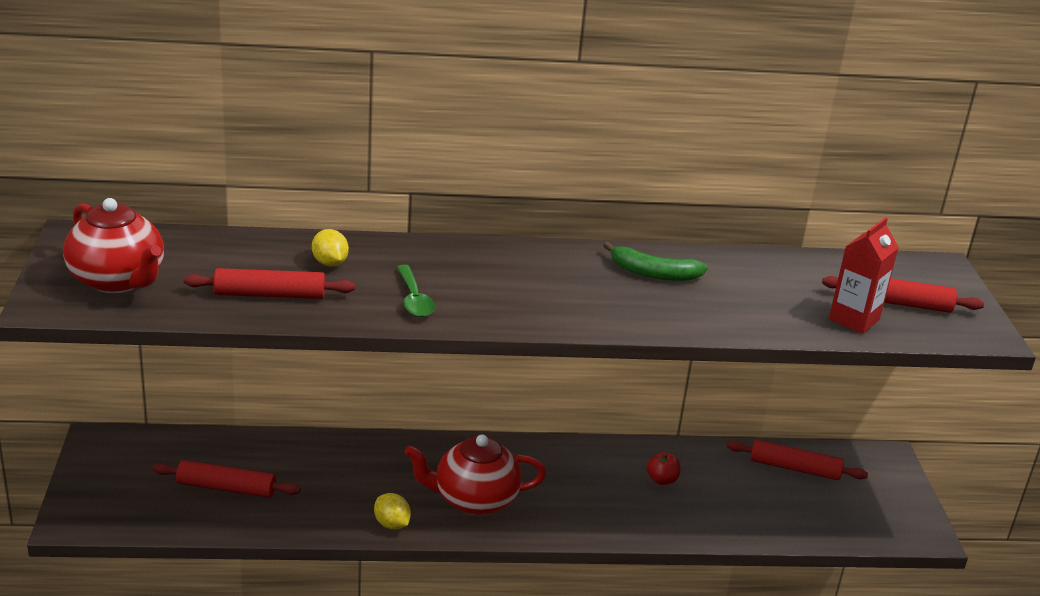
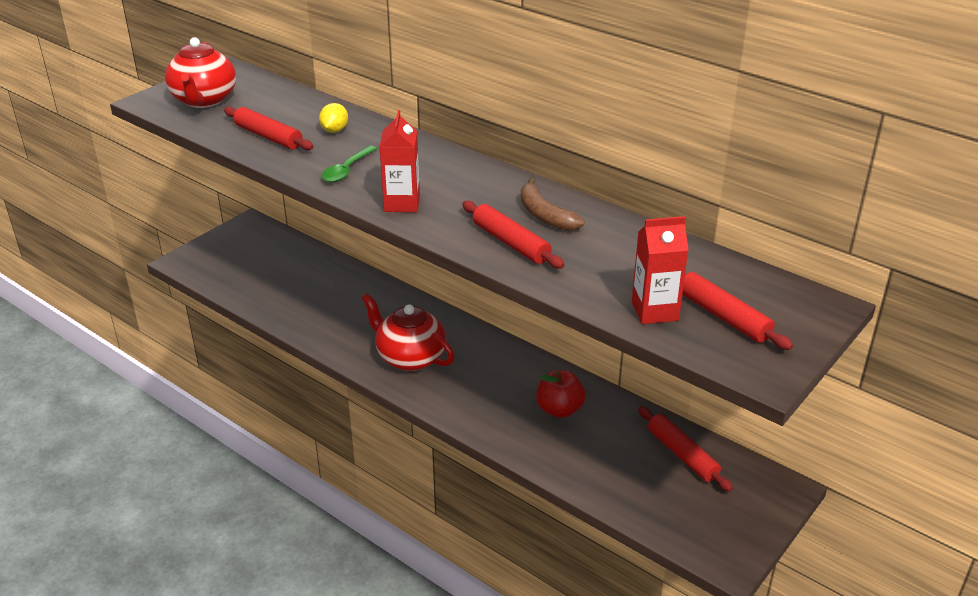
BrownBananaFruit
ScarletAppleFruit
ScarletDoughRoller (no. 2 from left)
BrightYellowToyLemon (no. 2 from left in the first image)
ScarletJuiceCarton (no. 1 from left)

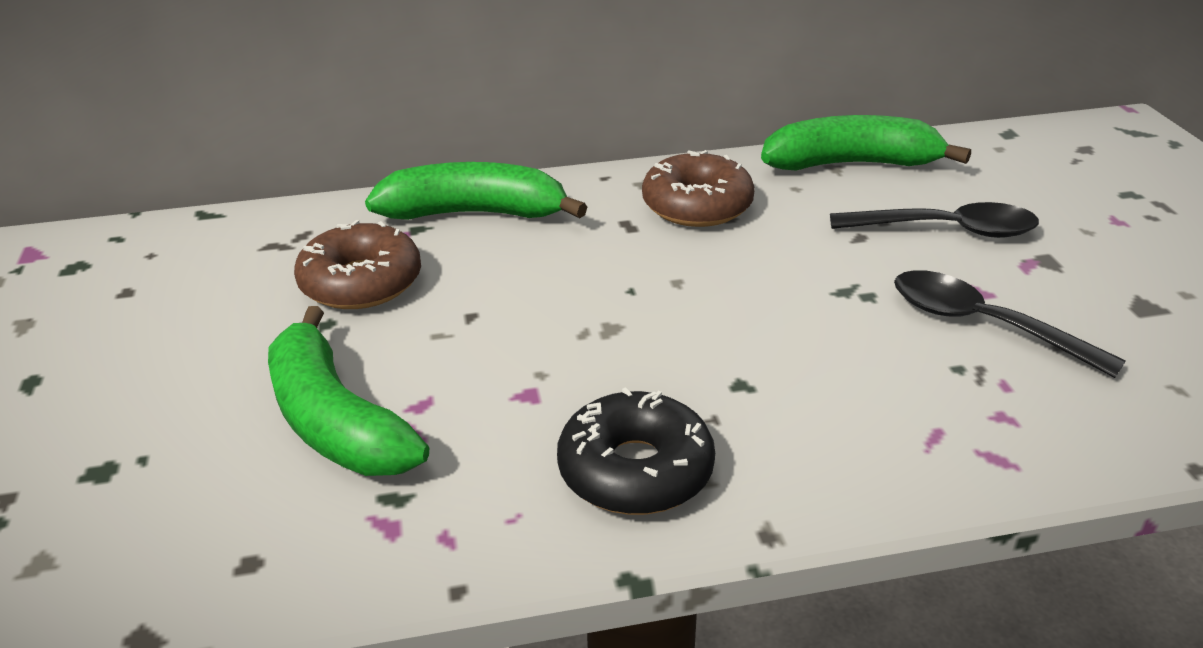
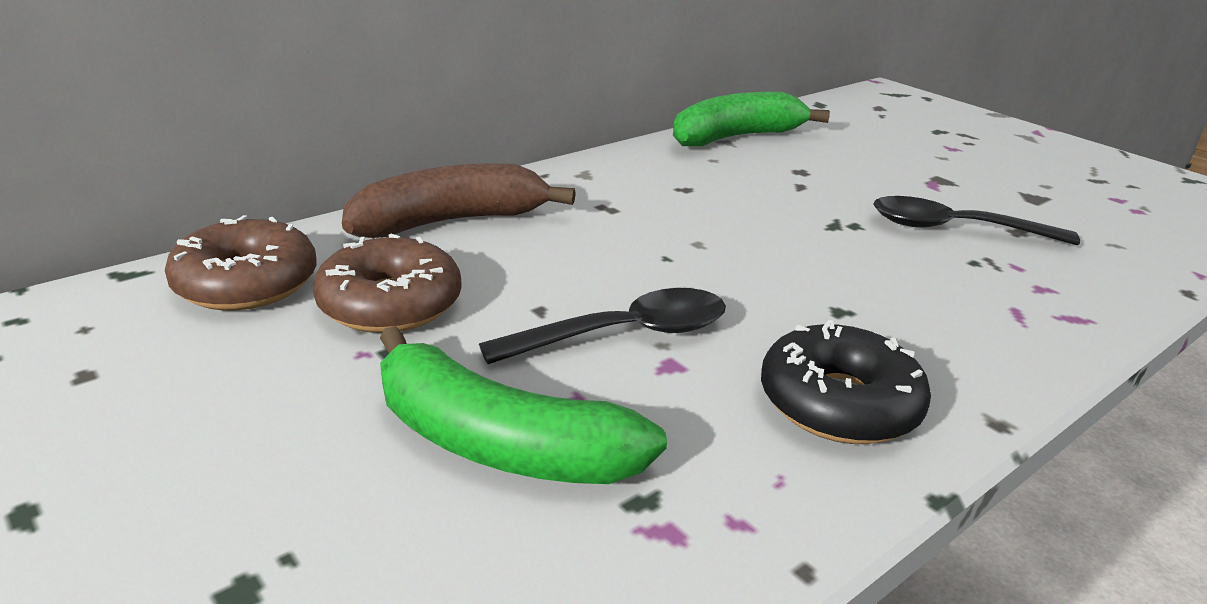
BrownDonut (no. 1 from left)
BrownBananaFruit
EbonyTeaspoon (no. 1 from left)

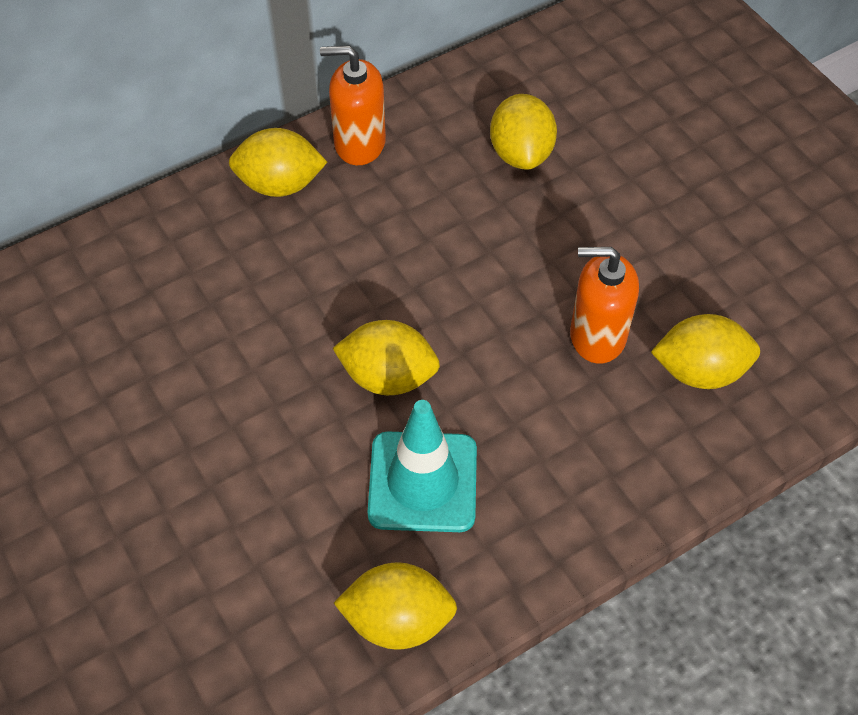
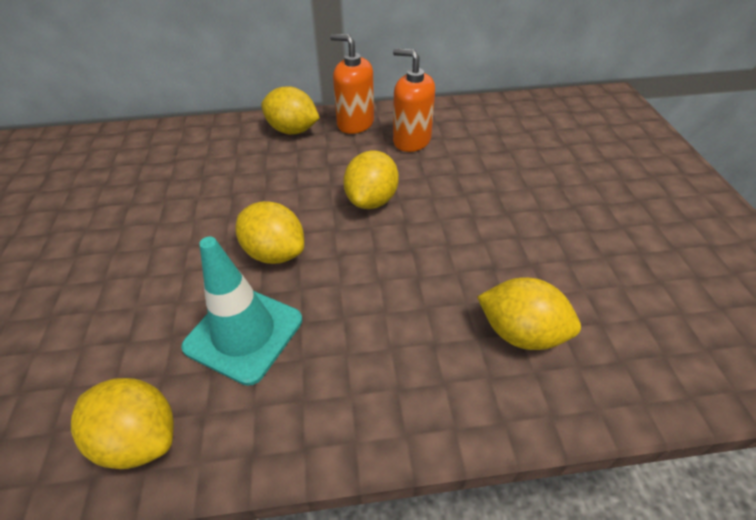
BrightYellowToyLemon (no. 4 from left)
BrightOrangePumpBottle (no. 2 from left)

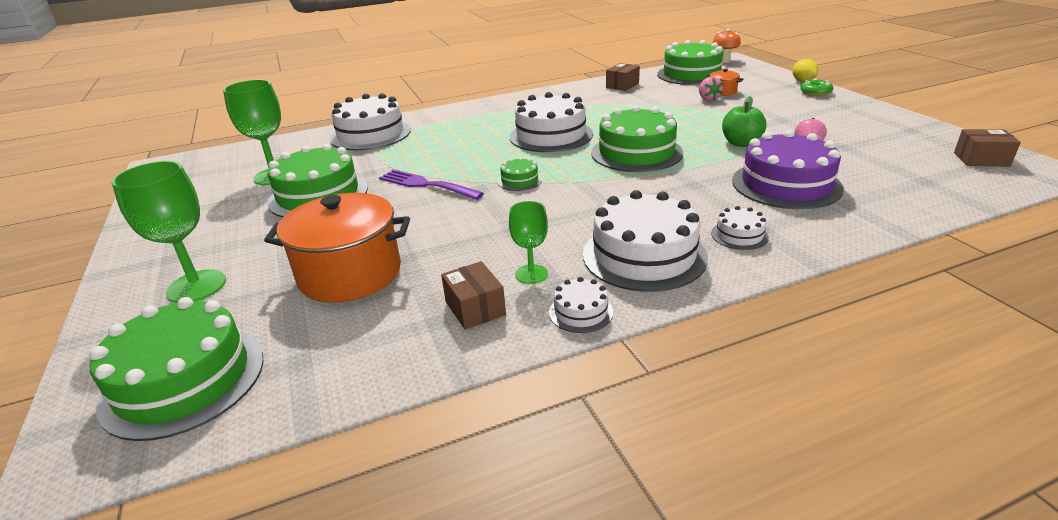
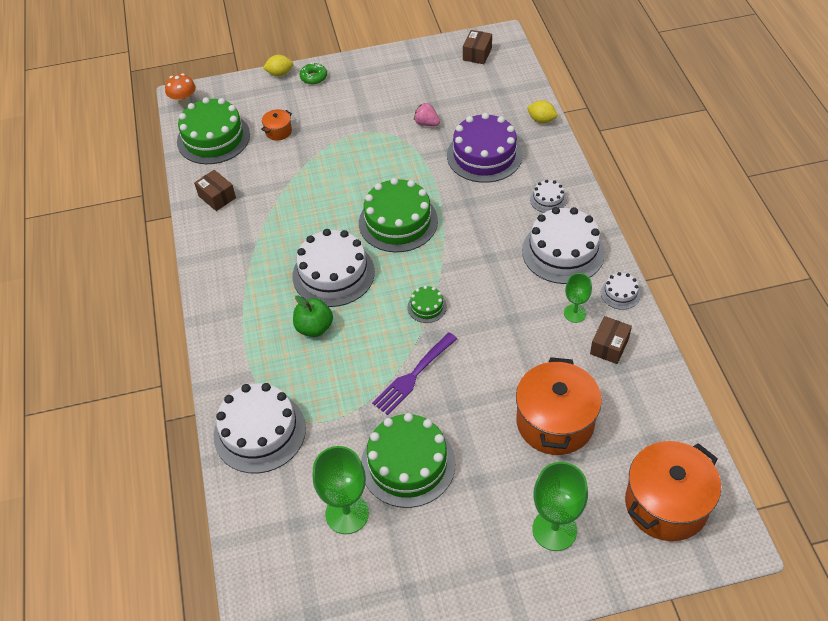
RosyStrawberry (no. 1 from left in the first image)
GreenAppleFruit
BrownPackage (no. 3 from left)
BrightOrangeStockpot (no. 3 from left)
BrightYellowToyLemon (no. 2 from left)

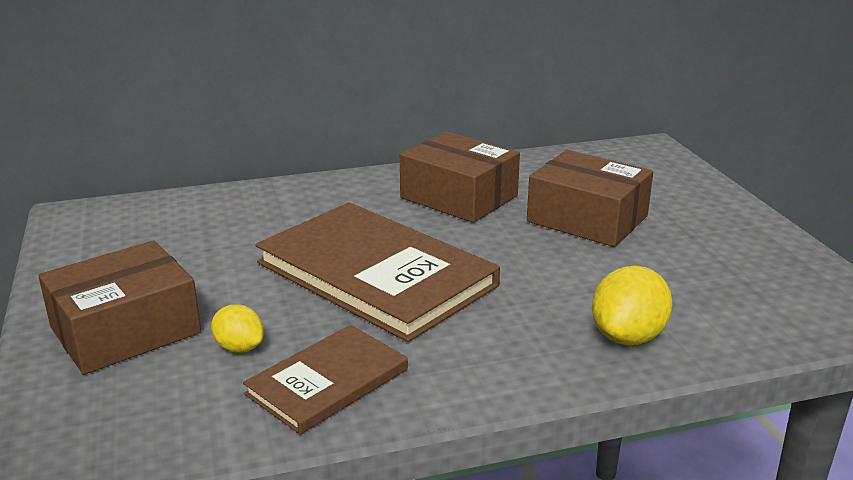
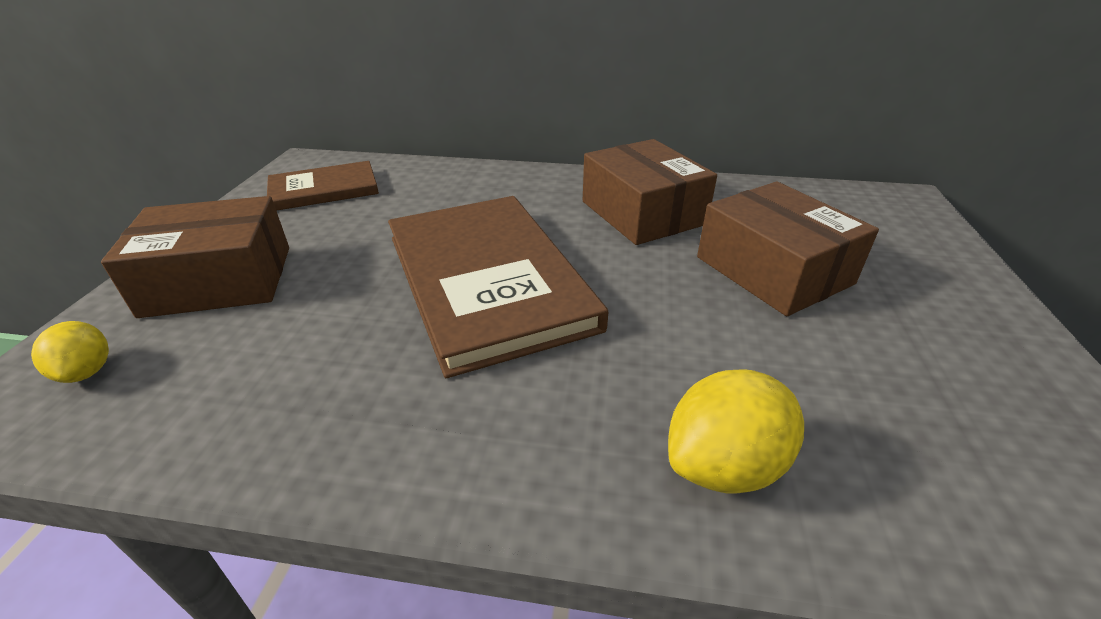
BrightYellowToyLemon (no. 1 from left)
BrownHardcover (no. 1 from left)

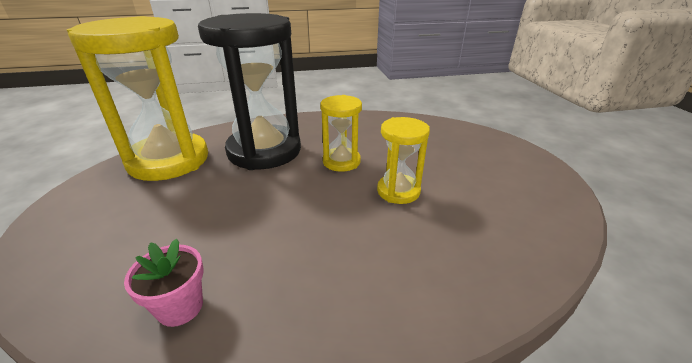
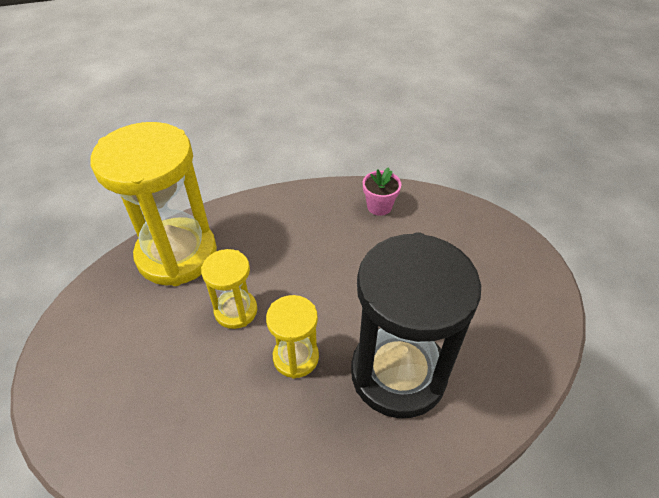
BrightYellowHourglass (no. 1 from left)

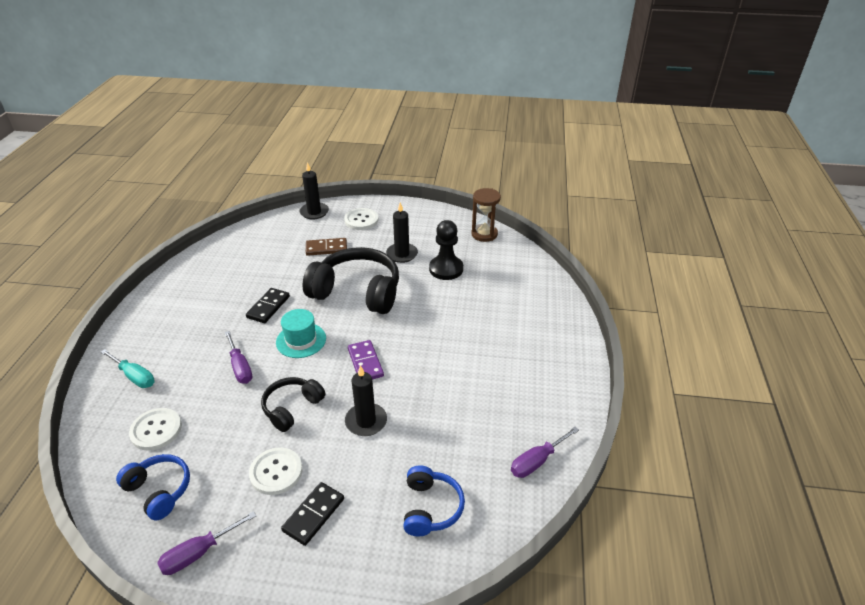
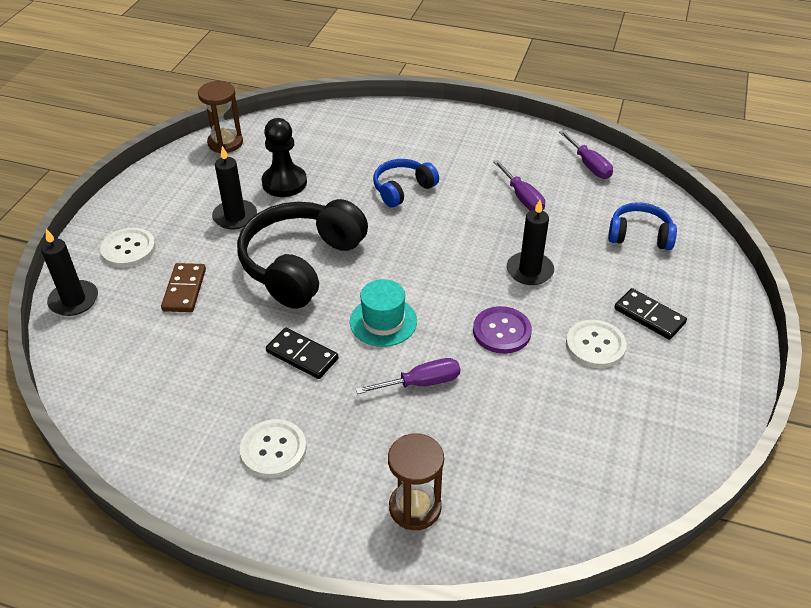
RoyalPurpleDominoTile
BrownHourglass (no. 2 from left)
RoyalPurpleShirtButton
PureWhiteShirtButton (no. 2 from left)
CobaltHeadphones (no. 1 from left)
RoyalPurpleScrewdriver (no. 2 from left)

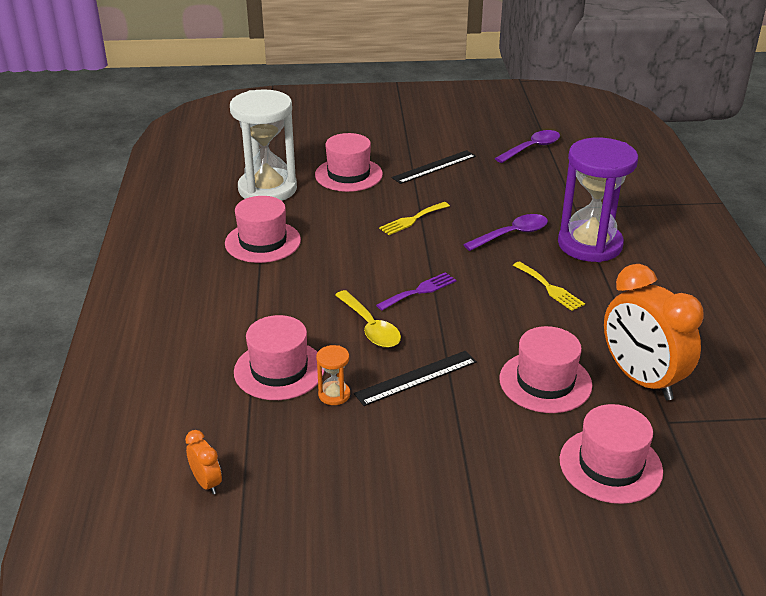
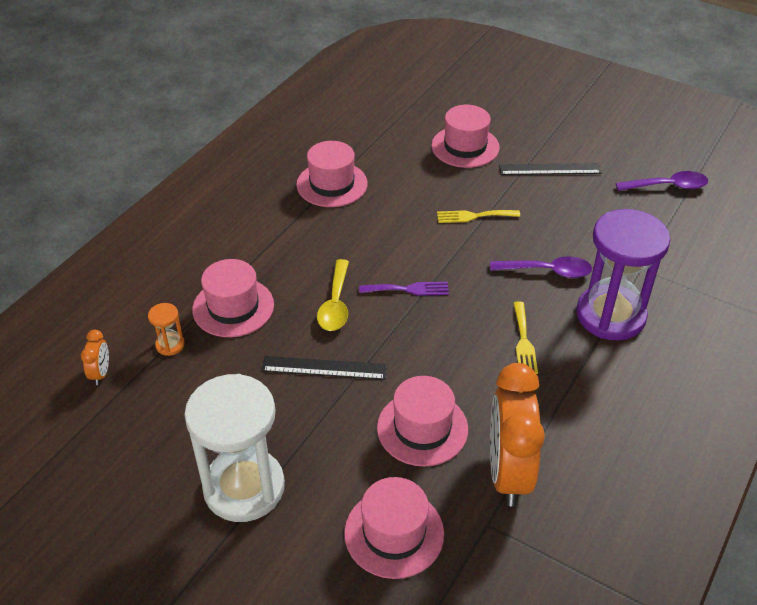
PureWhiteHourglass
BrightOrangeHourglass

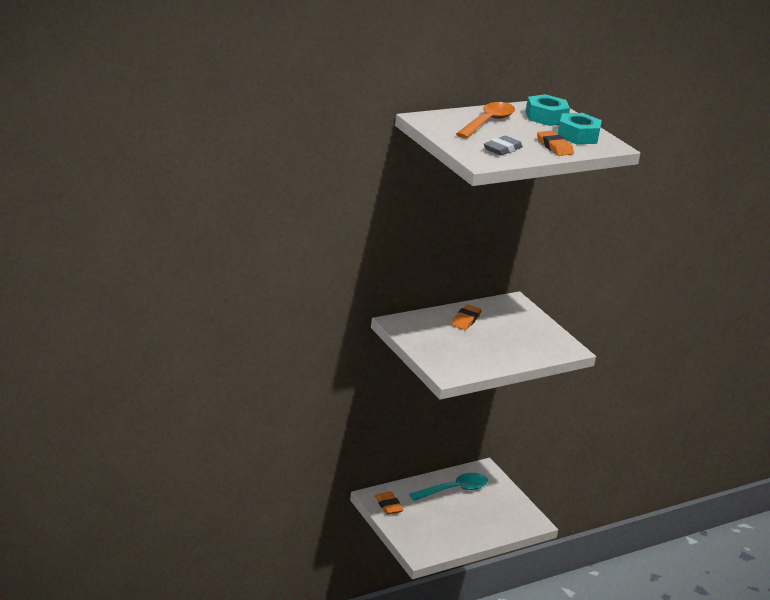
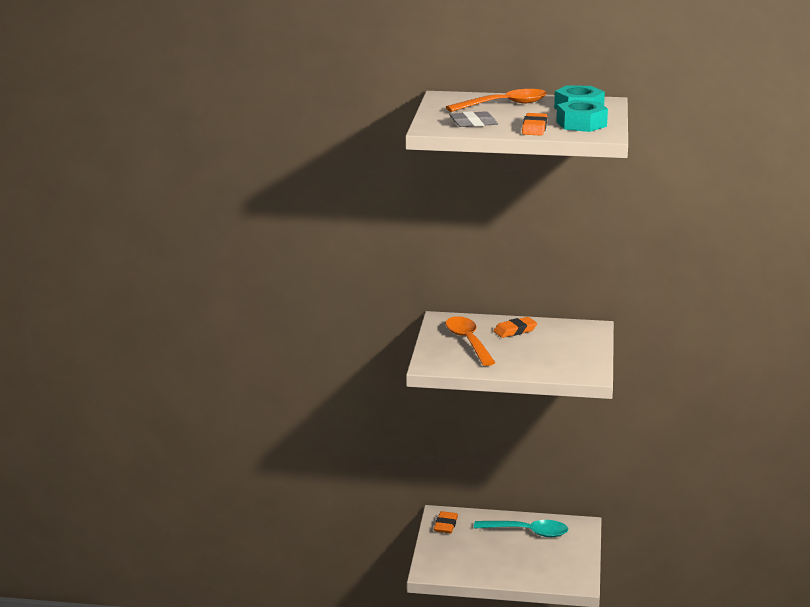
BrightOrangeTeaspoon (no. 1 from left)

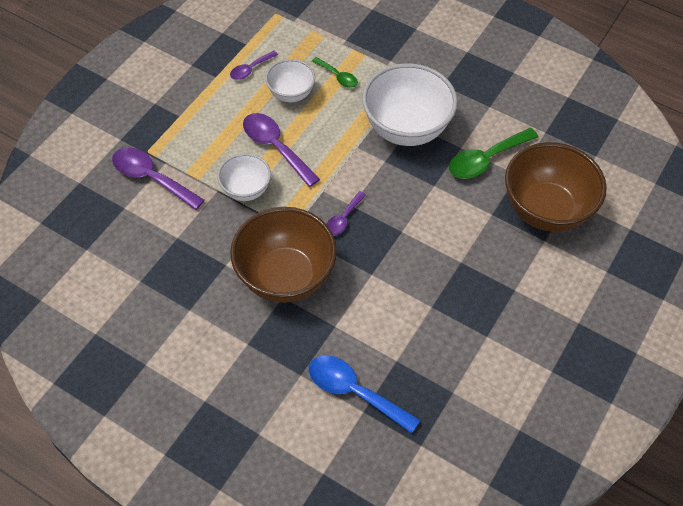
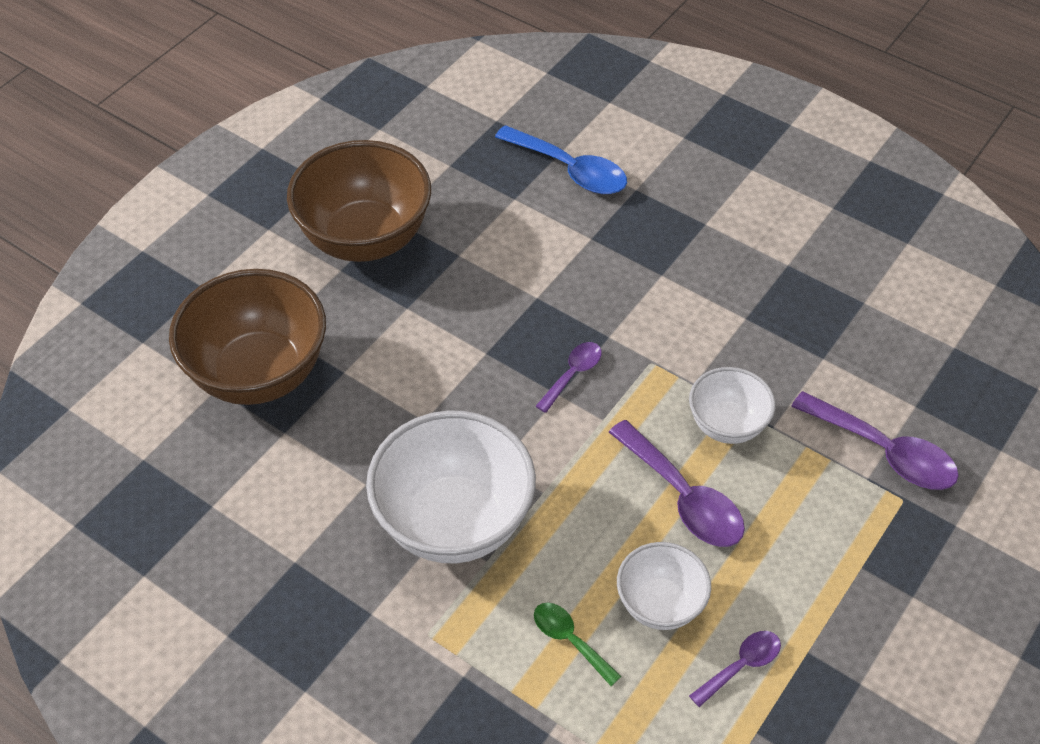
GreenTeaspoon (no. 2 from left in the first image)
BrownServingBowl (no. 2 from left)

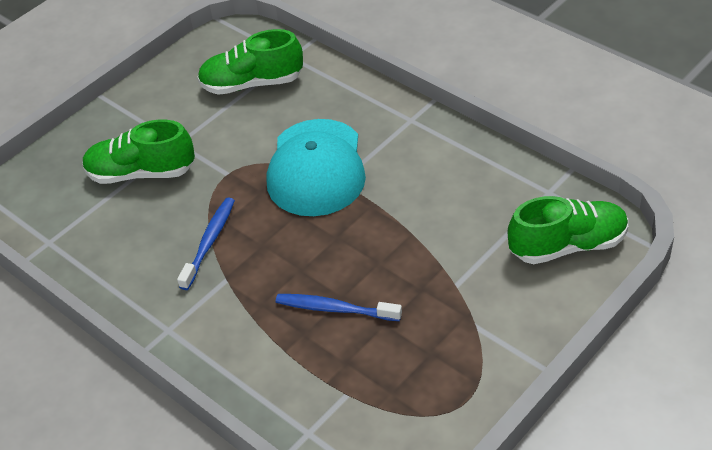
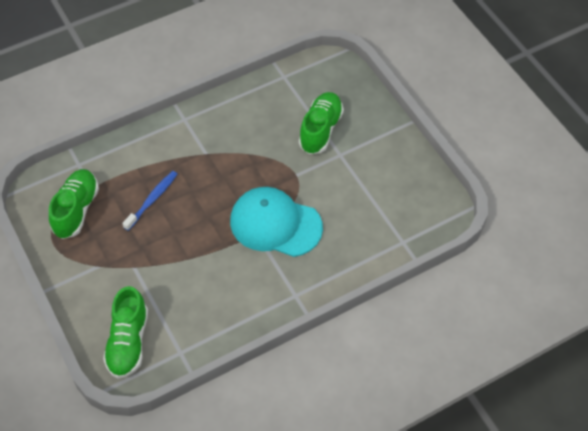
GreenShoe (no. 1 from left)
CobaltToothBrush (no. 1 from left in the first image)

